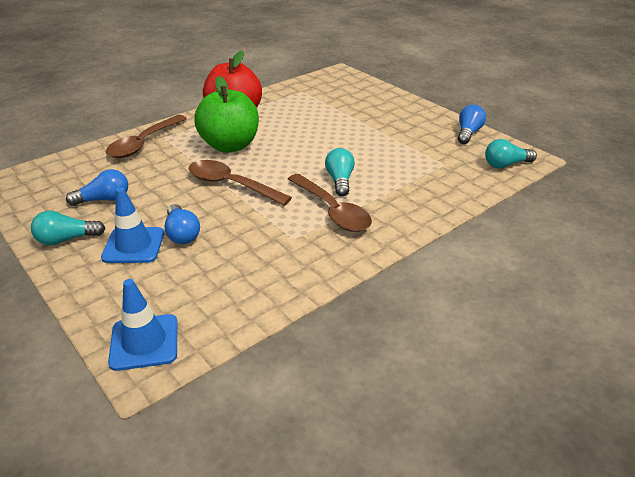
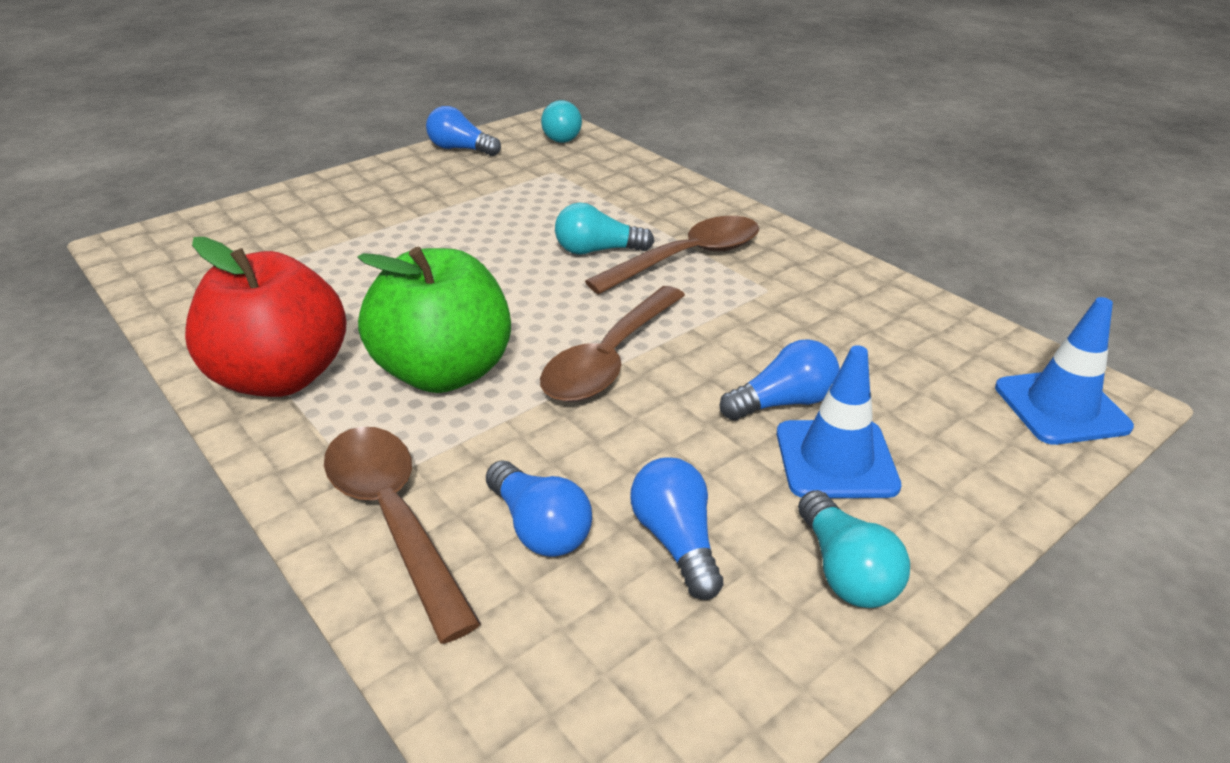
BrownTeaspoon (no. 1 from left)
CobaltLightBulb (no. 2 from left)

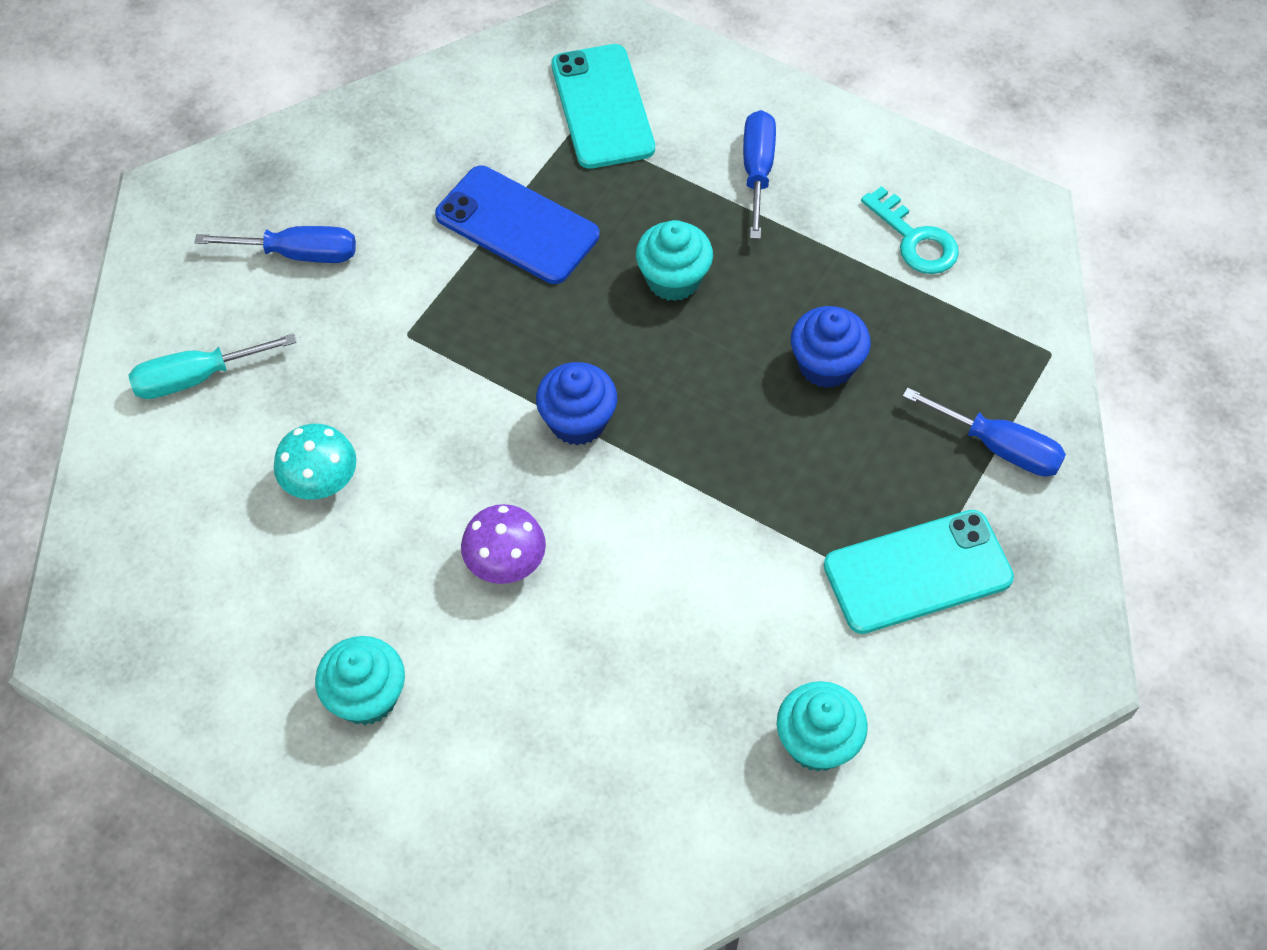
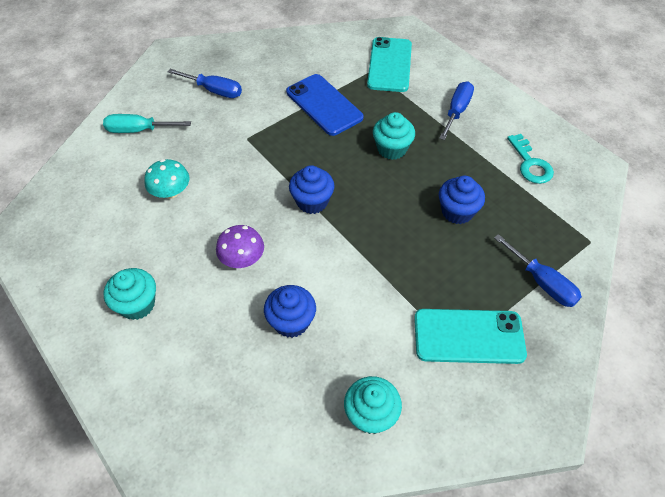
CobaltFairyCake (no. 1 from left)

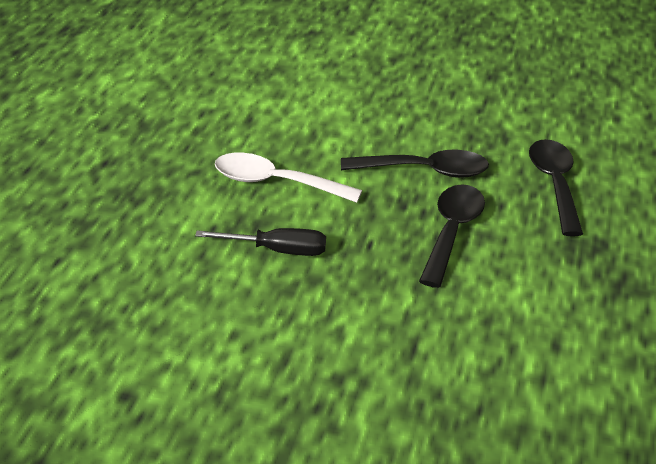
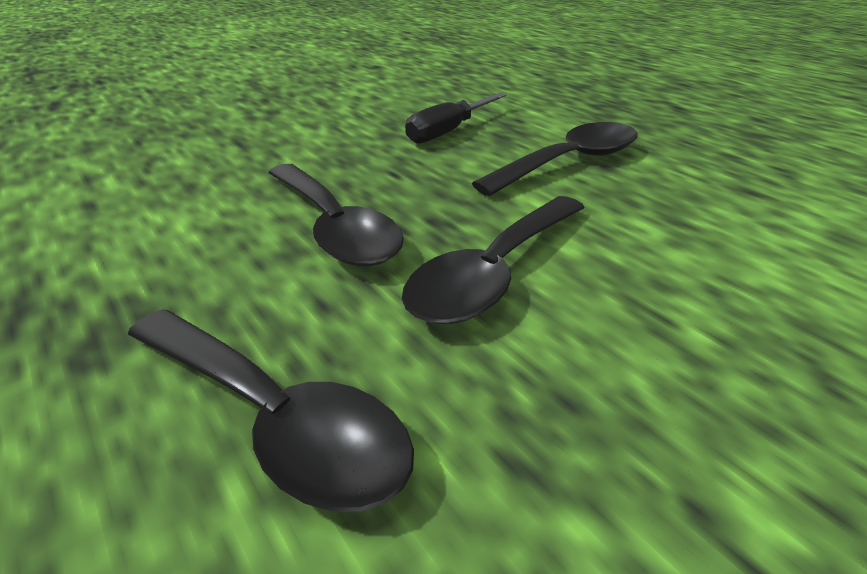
EbonyTeaspoon (no. 4 from left)

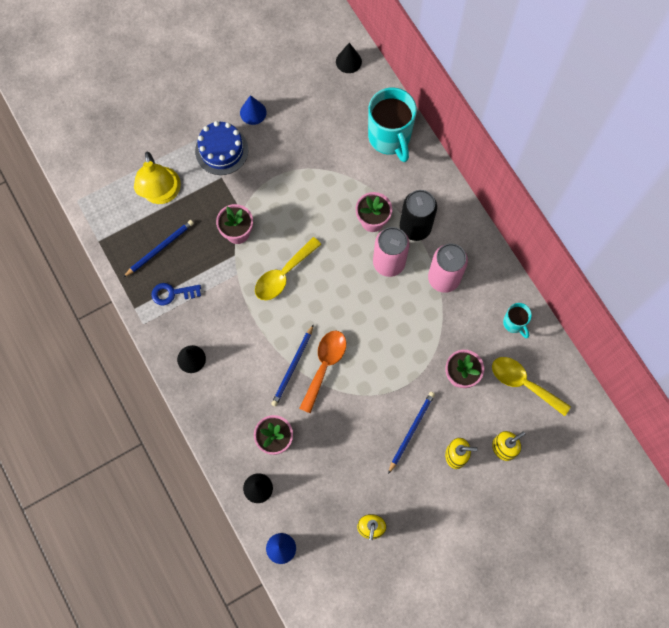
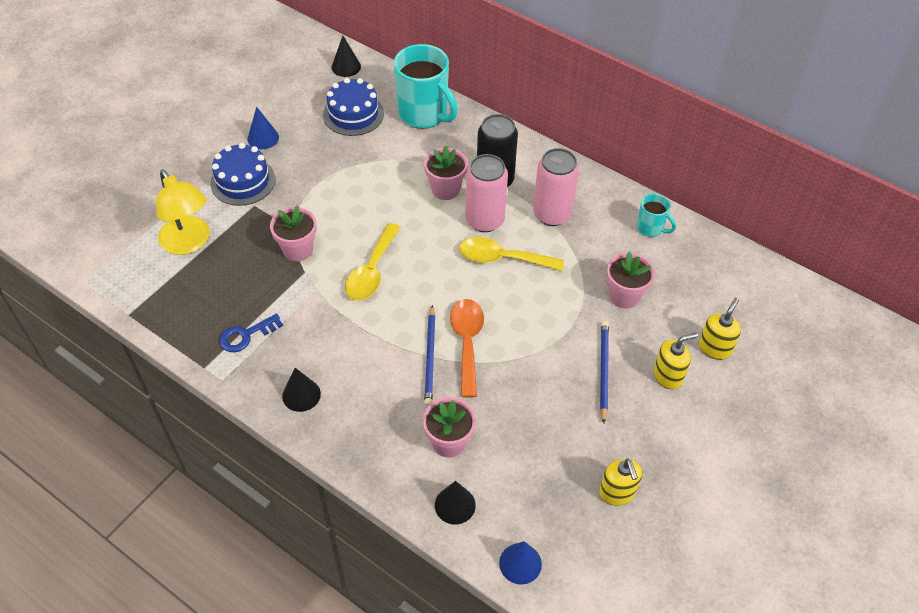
CobaltWoodenPencil (no. 1 from left in the first image)
BrightYellowTeaspoon (no. 2 from left)
CobaltGateau (no. 2 from left)

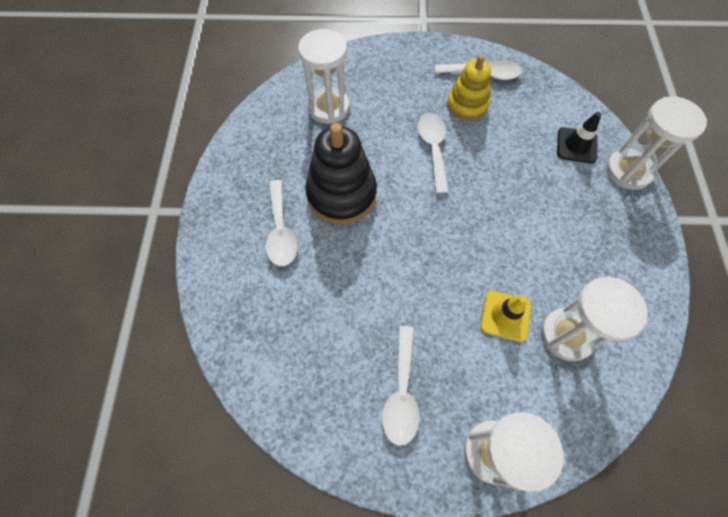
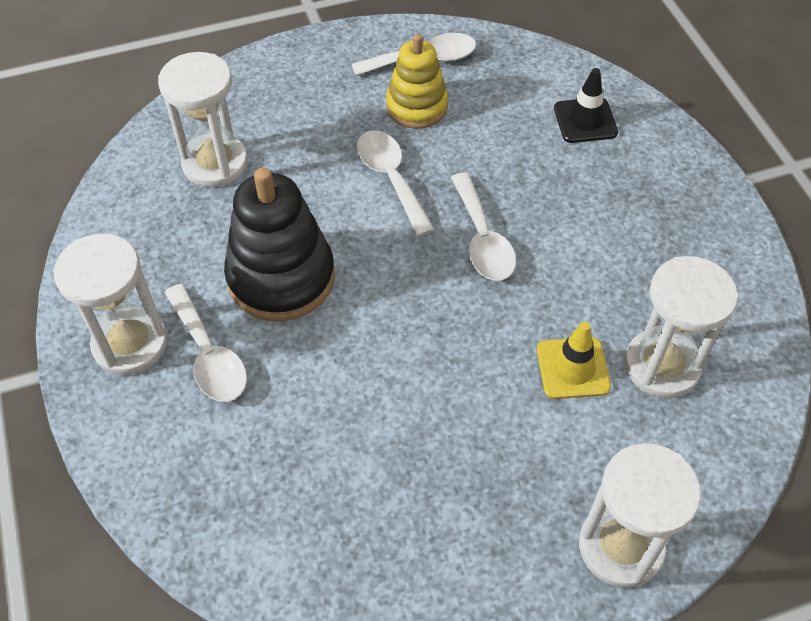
PureWhiteHourglass (no. 1 from left)
PureWhiteTeaspoon (no. 4 from left)

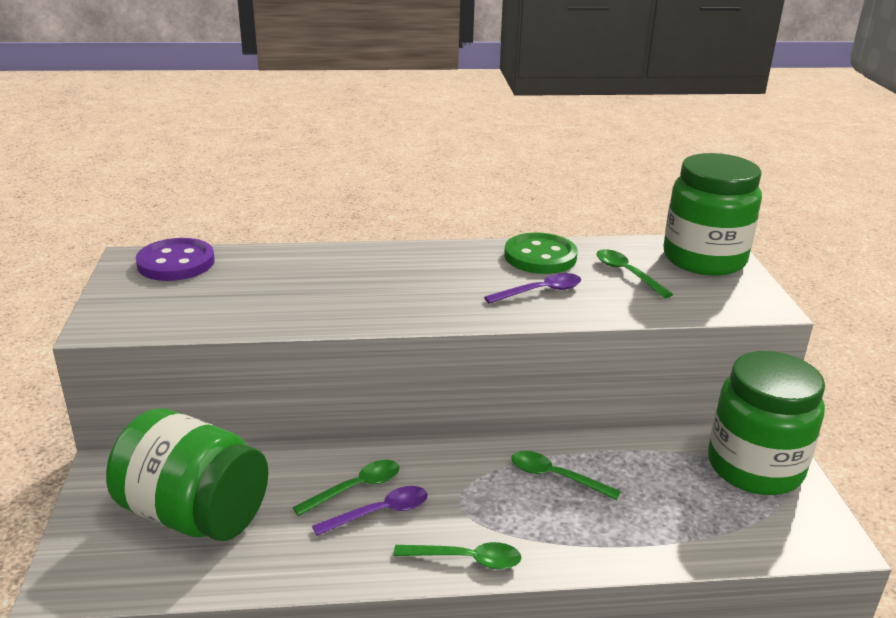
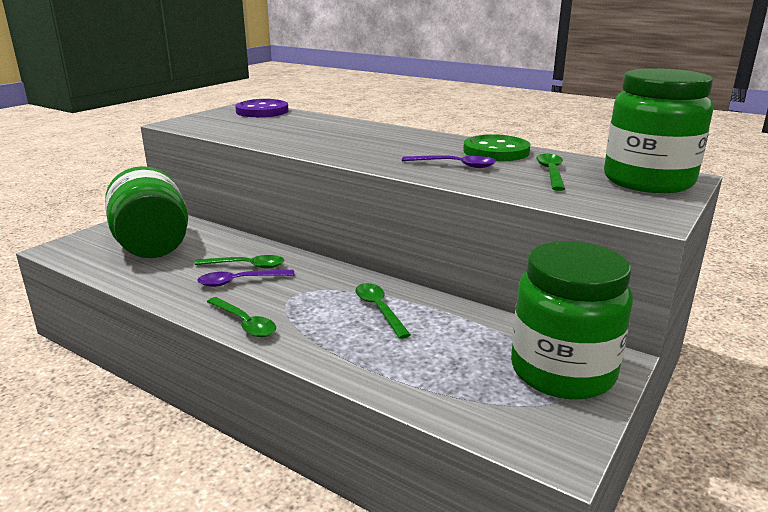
RoyalPurpleTeaspoon (no. 1 from left)

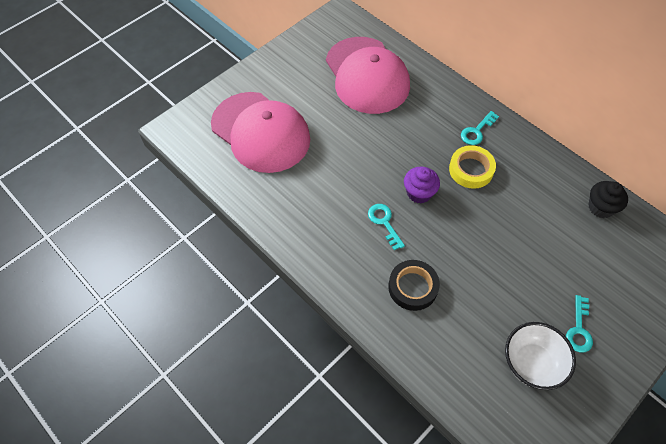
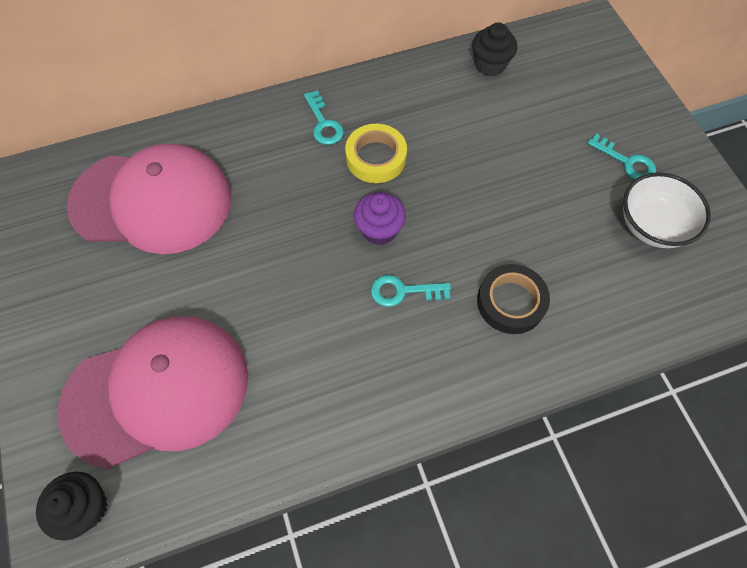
EbonyFairyCake (no. 1 from left)

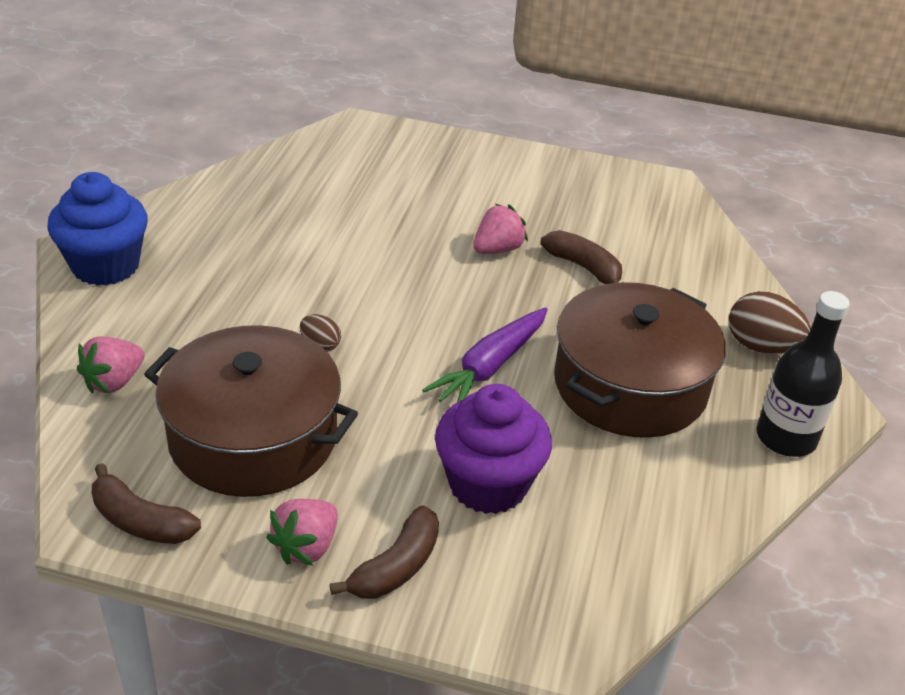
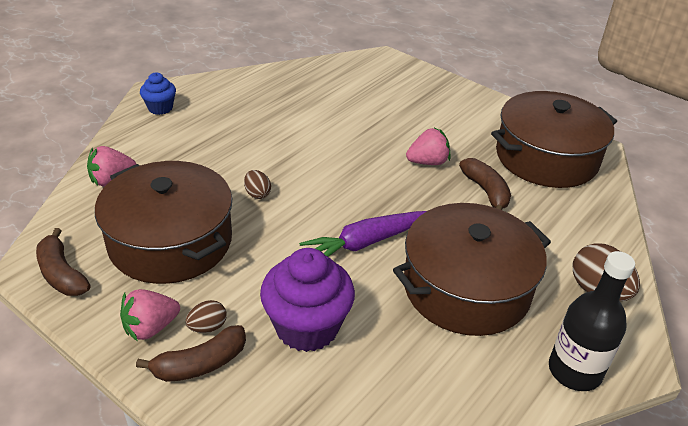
CobaltFairyCake
BrownStockpot (no. 3 from left)
BrownEgg (no. 1 from left)

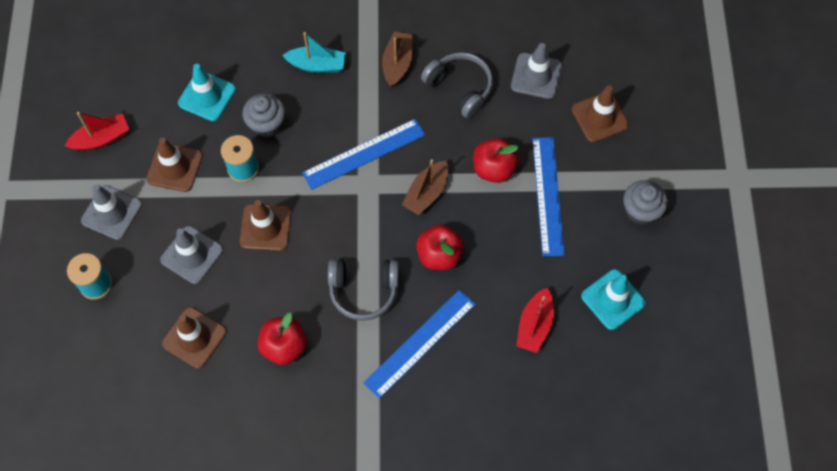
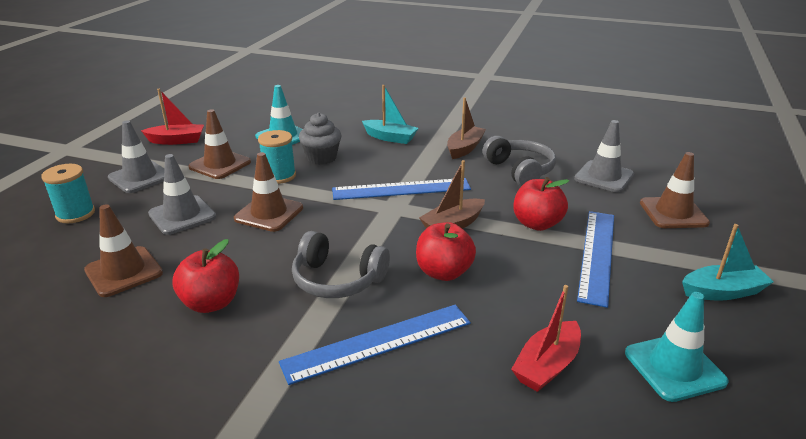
AquaSailboat (no. 2 from left)

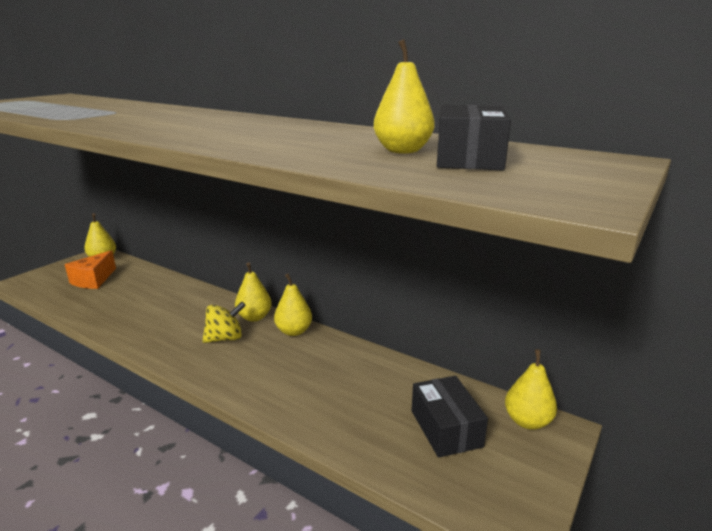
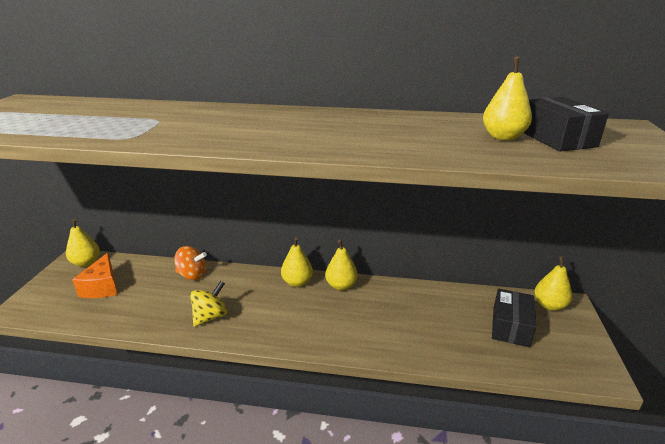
BrightYellowToyTop
EbonyPackage (no. 1 from left)
BrightOrangeToyTop

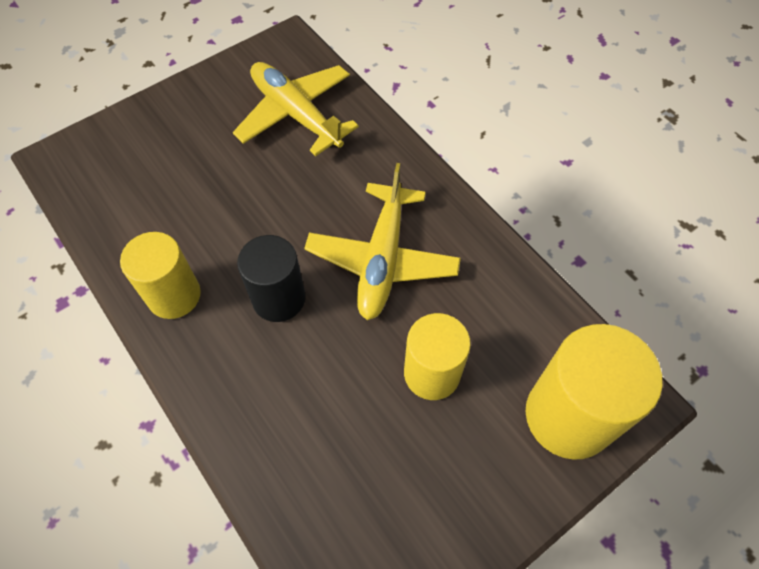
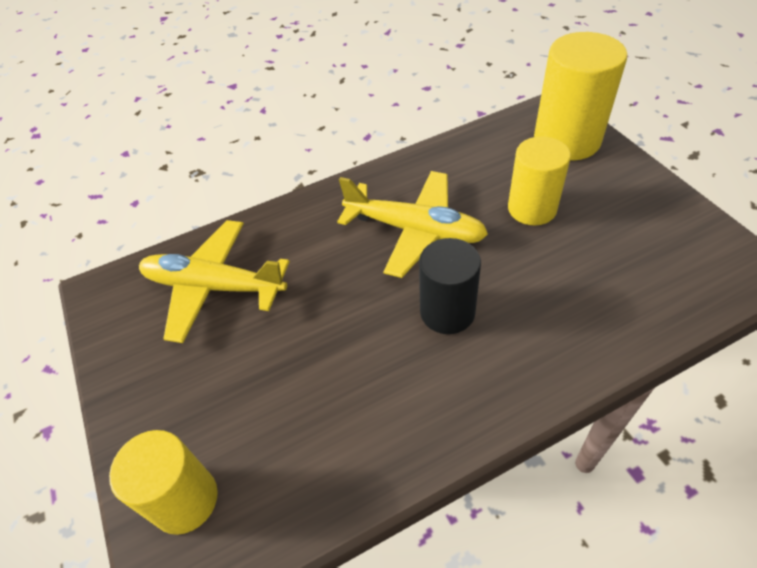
BrightYellowAeroplane (no. 1 from left)
BrightYellowSolidCylinder (no. 1 from left)

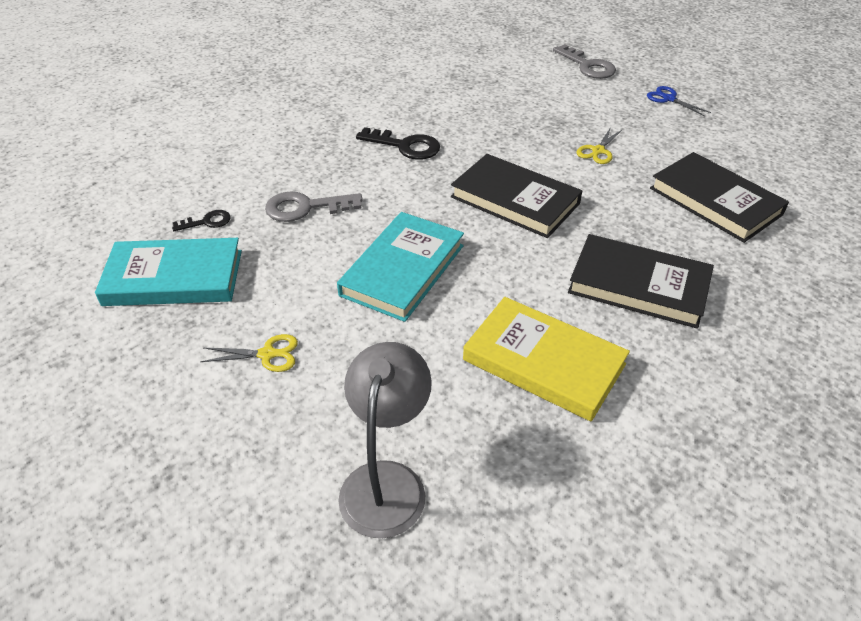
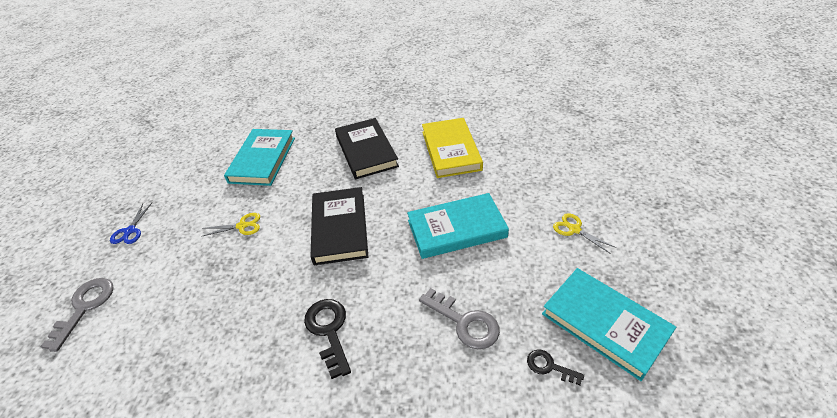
AquaHardcover (no. 1 from left)
AshGreyReadingLamp

